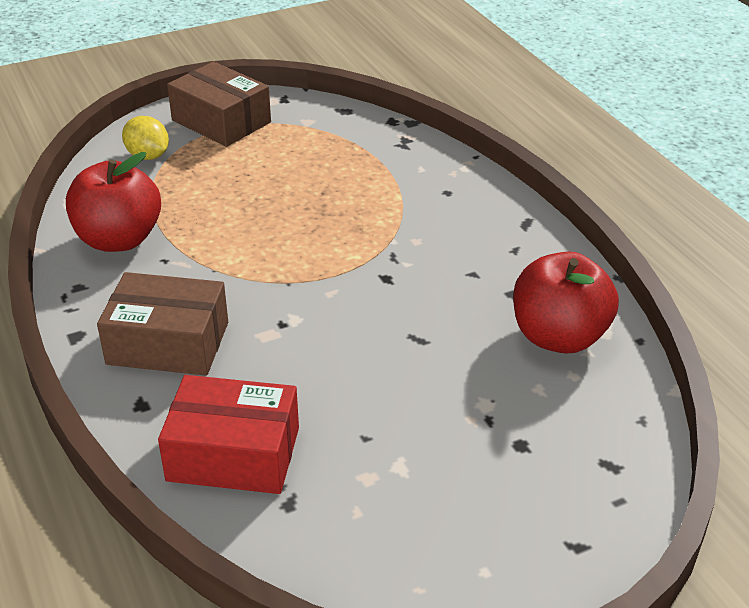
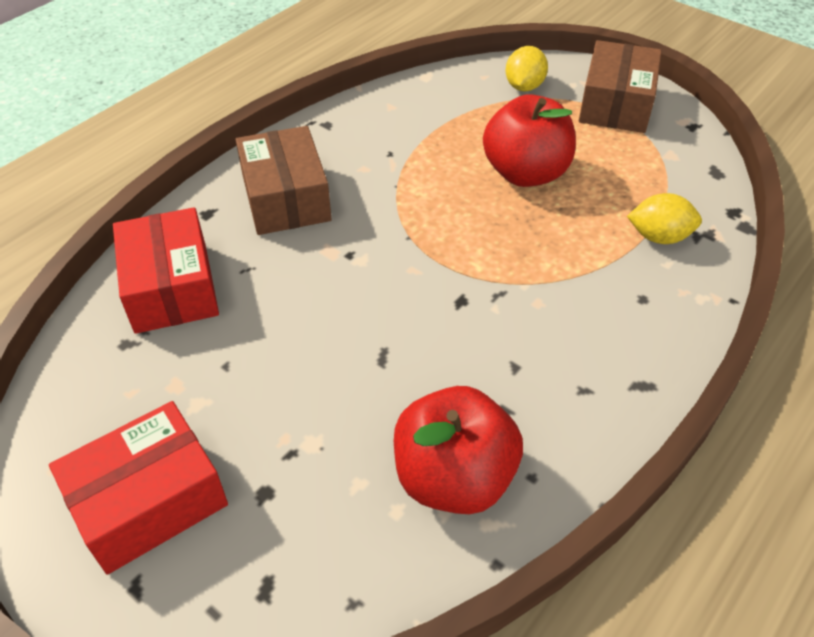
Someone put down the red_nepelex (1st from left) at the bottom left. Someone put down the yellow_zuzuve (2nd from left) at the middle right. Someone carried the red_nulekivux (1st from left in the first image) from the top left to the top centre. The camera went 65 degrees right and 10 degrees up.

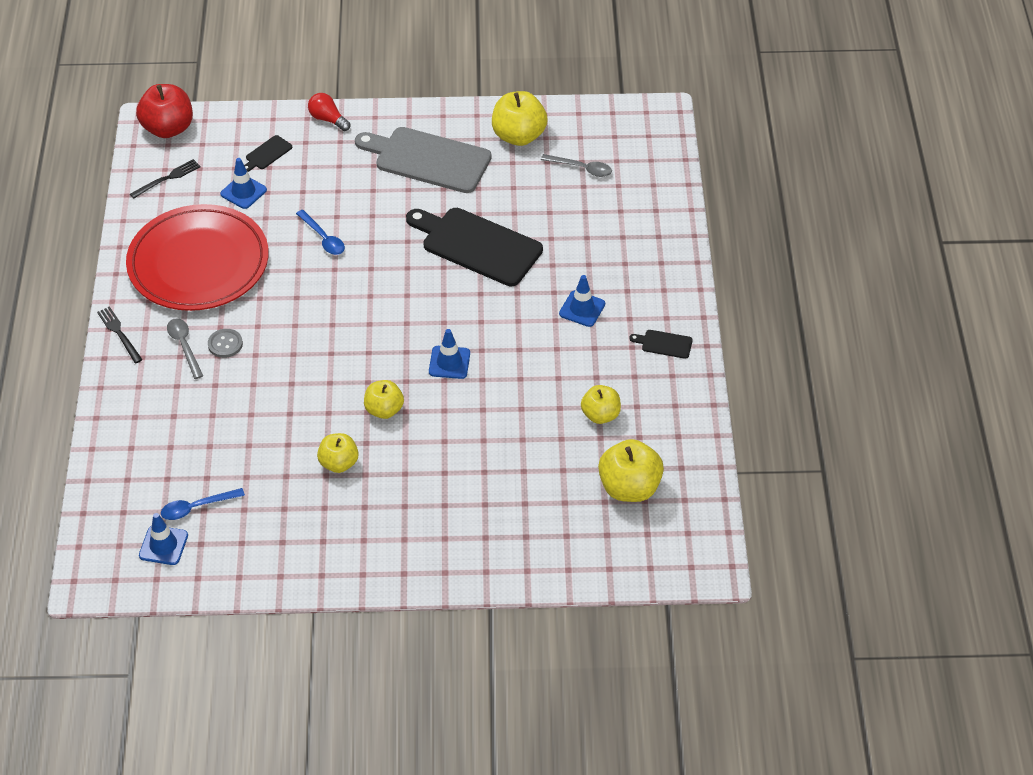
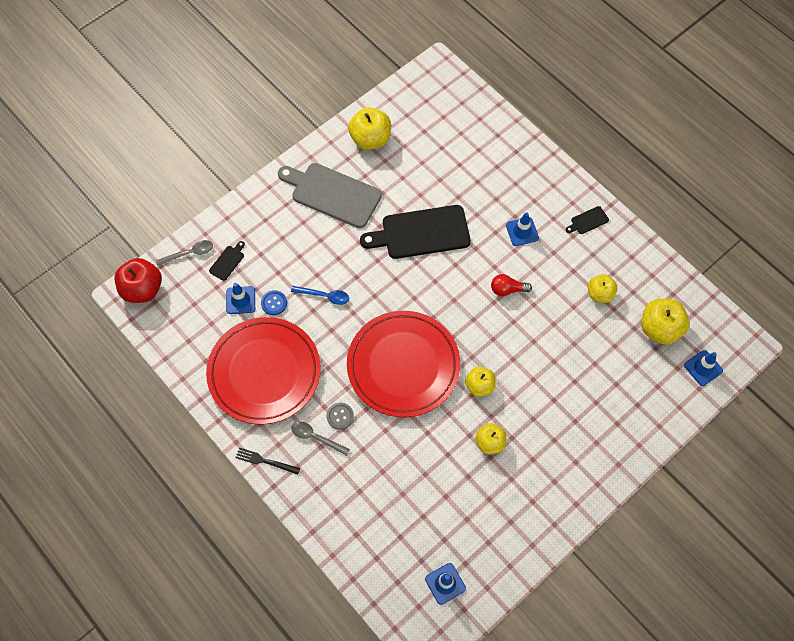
Someone took away the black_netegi (2nd from left) at the top left. Someone took away the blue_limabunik (1st from left) at the middle left. Someone put down the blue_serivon at the centre. Someone put down the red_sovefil (2nd from left) at the centre. Someone carried the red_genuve from the top left to the centre. Someone carried the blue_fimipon (3rd from left in the first image) from the centre to the middle right. Someone carried the grey_limabunik (2nd from left in the first image) from the top centre to the middle left. Someone rotated the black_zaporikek (1st from left) at the top left by 150 degrees counterclockwise. Someone rotated the grey_zaporikek at the top centre by 45 degrees clockwise. The camera went 40 degrees left and 15 degrees up.

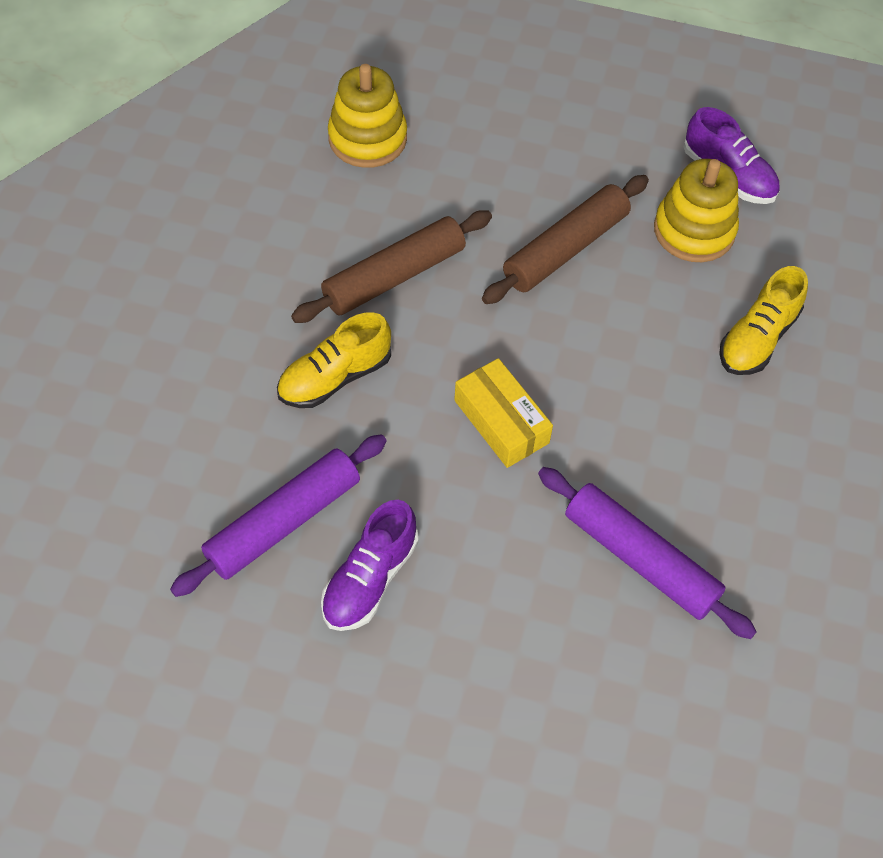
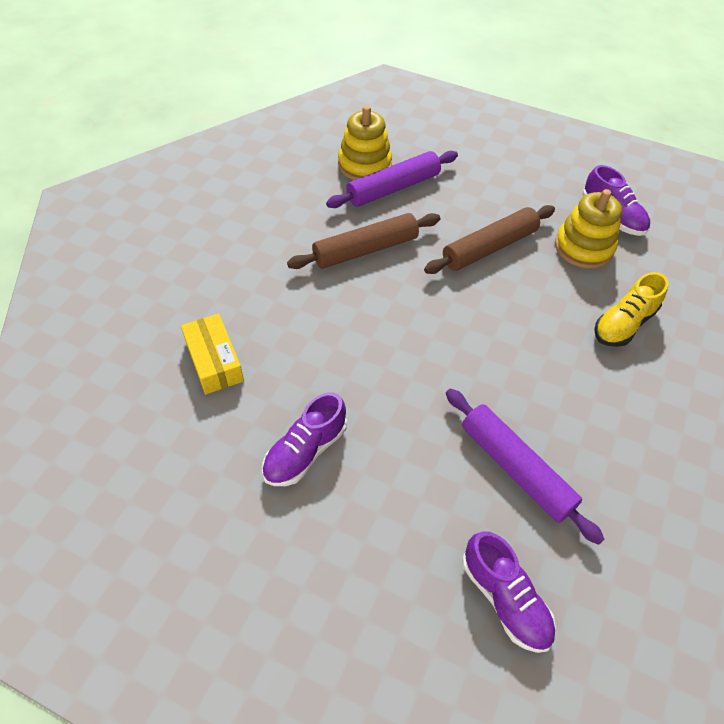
Someone took away the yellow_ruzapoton (1st from left) at the centre. Someone put down the purple_ruzapoton (2nd from left) at the bottom right. Someone carried the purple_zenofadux (1st from left) from the middle left to the top centre. Someone carried the yellow_nepelex from the centre to the middle left. The camera went 10 degrees right and 5 degrees down.

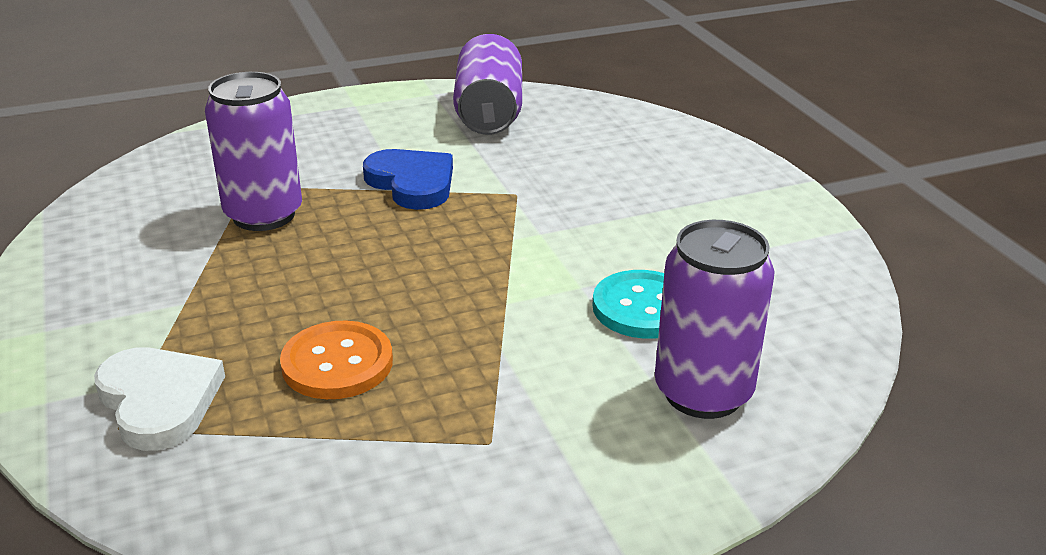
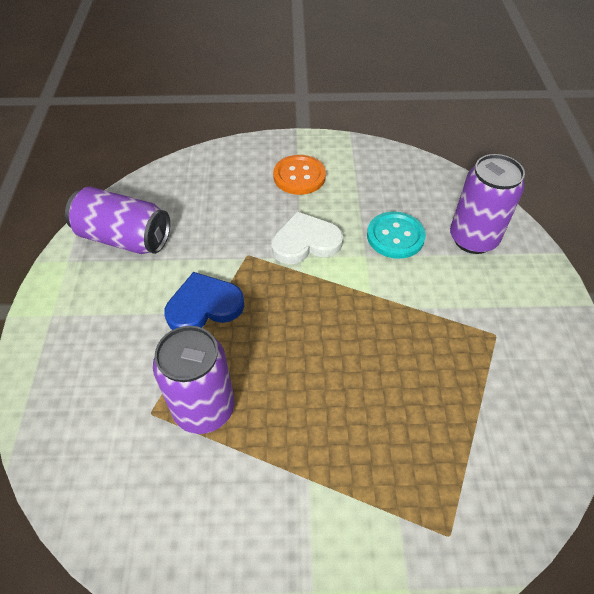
Someone carried the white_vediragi from the bottom left to the centre. Someone carried the orange_serivon from the middle left to the top centre. The camera went 70 degrees left and 20 degrees up.

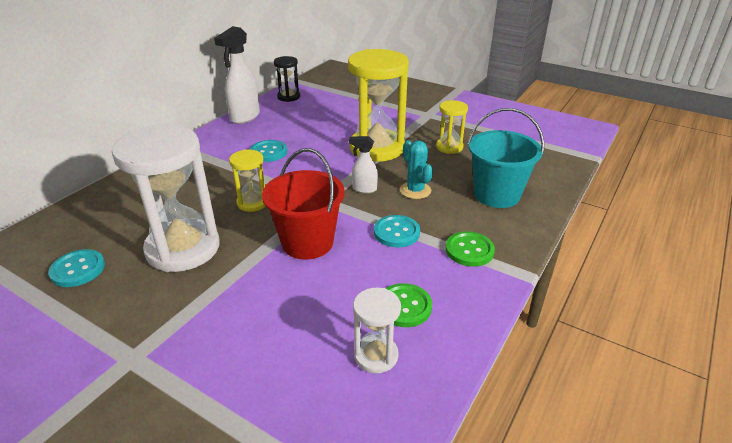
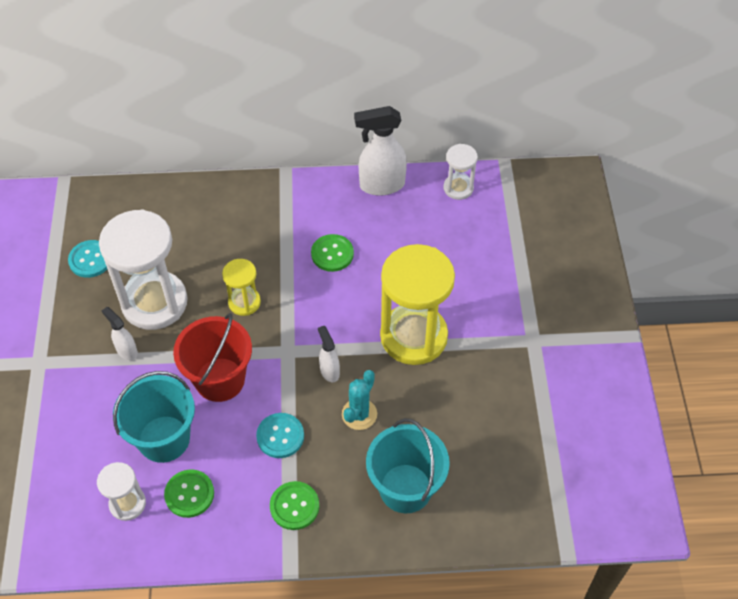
Someone took away the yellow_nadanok (3rd from left) at the top centre. Someone put down the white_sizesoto (1st from left) at the middle left. Someone put down the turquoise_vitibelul (1st from left) at the bottom left. Someone repainted the turquoise_serivon (2nd from left) at the centre, which became the green_serivon (3rd from left) at the centre. Someone repainted the black_nadanok at the top centre, which became the white_nadanok (3rd from left) at the top centre. The camera went 55 degrees right and 20 degrees up.

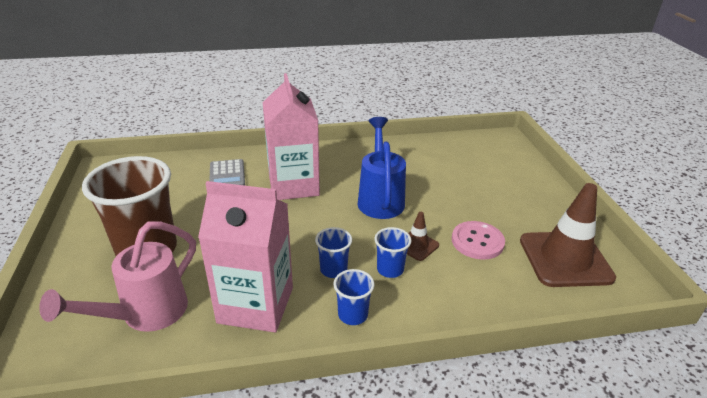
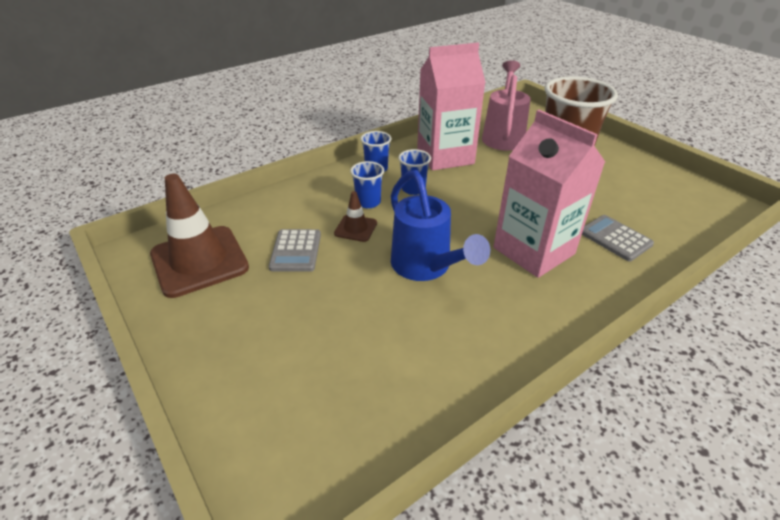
Someone swapped the pink_serivon at the middle right for the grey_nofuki (1st from left) at the centre. The camera went 155 degrees right and 5 degrees up.

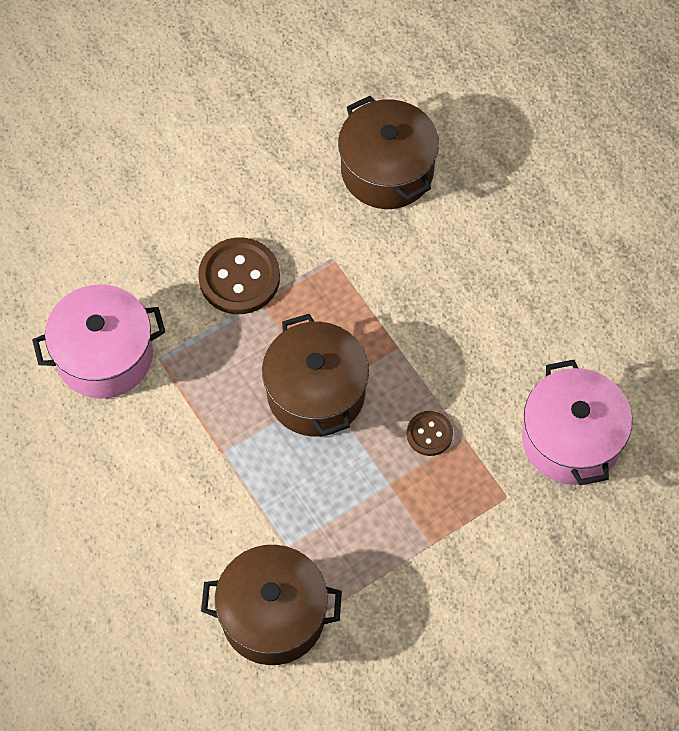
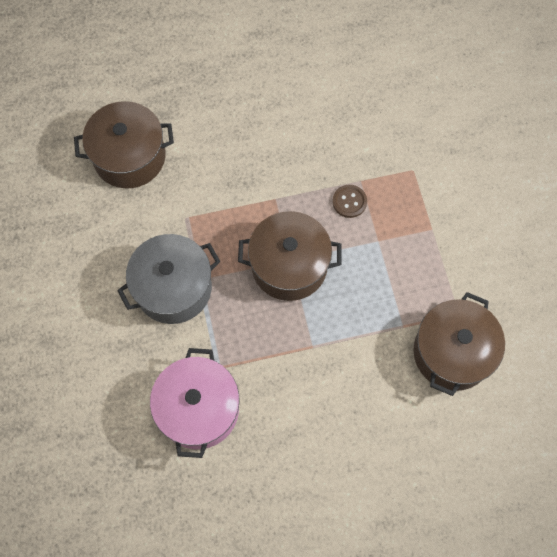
Someone took away the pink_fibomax (2nd from left) at the middle right. Someone swapped the brown_serivon (1st from left) at the centre for the grey_fibomax at the middle left. The camera went 70 degrees left and 5 degrees up.

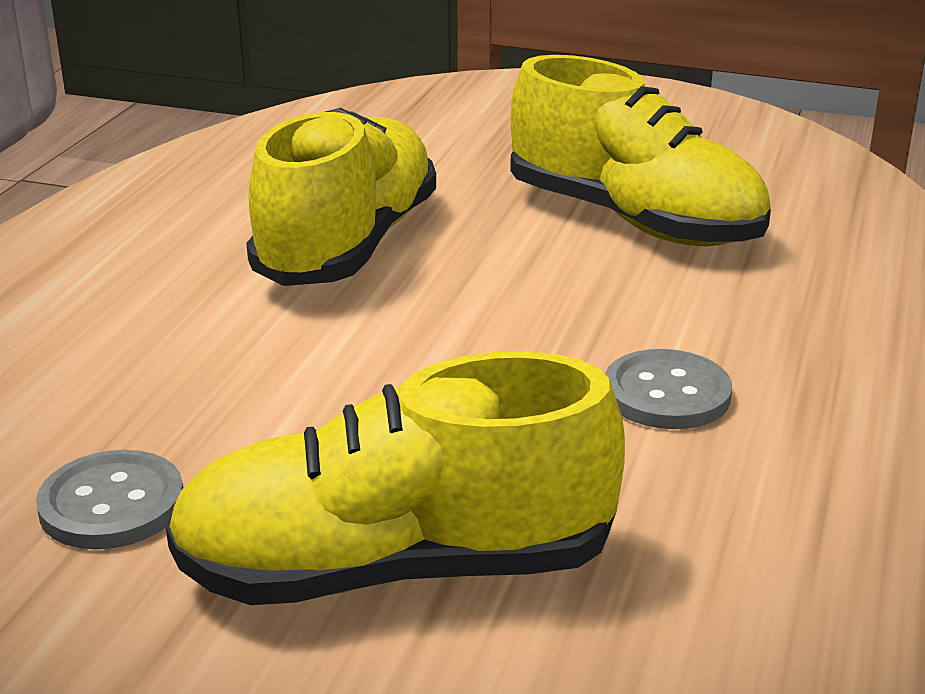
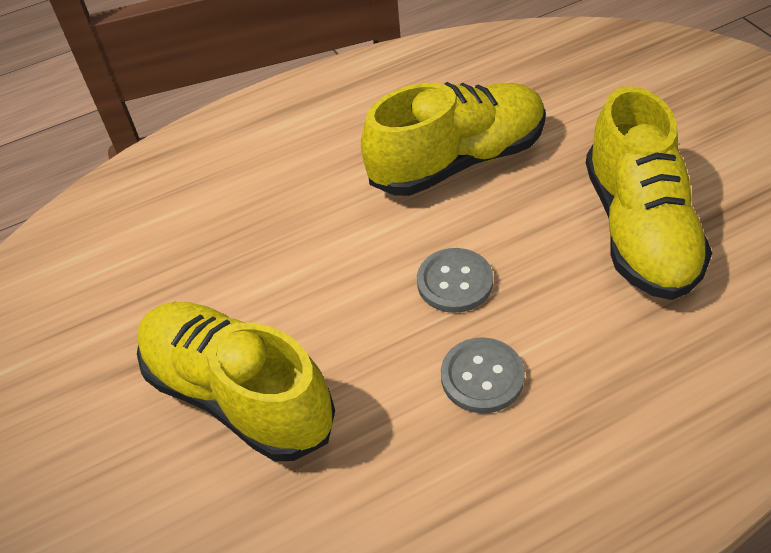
Someone carried the grey_serivon (1st from left) from the bottom left to the centre. The camera went 50 degrees right and 20 degrees up.

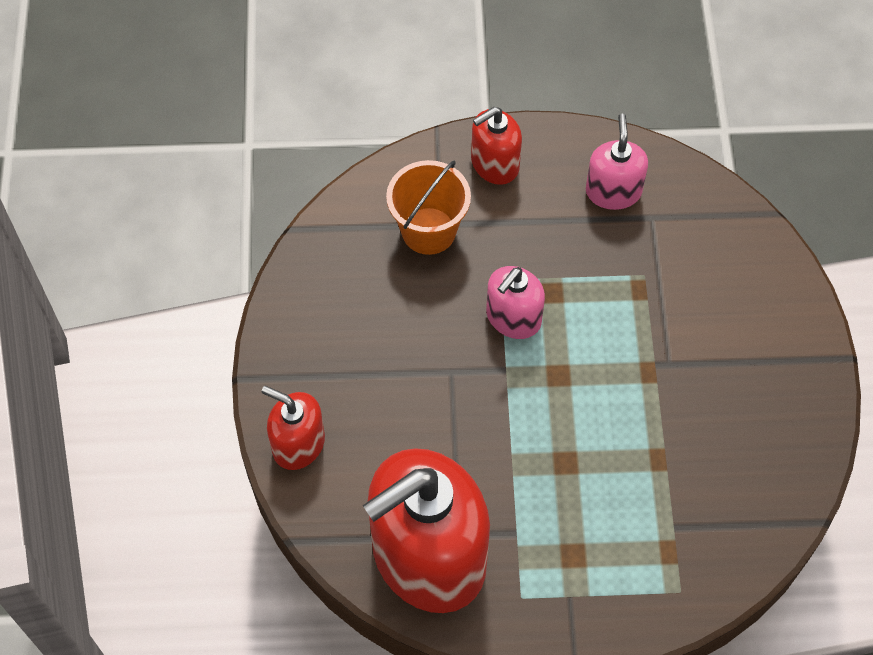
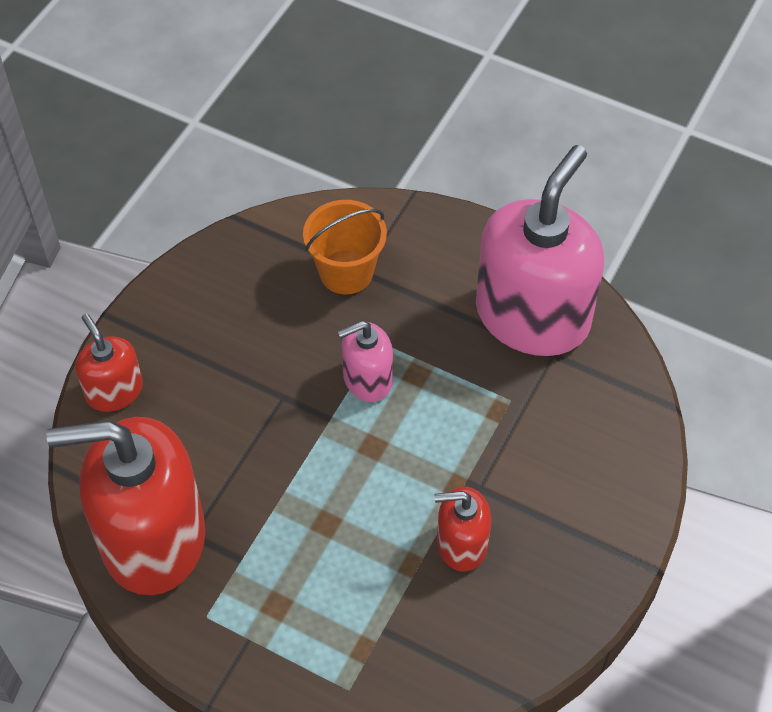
Someone carried the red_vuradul (3rd from left) from the top centre to the bottom centre. Someone scaled the pink_vuradul (2nd from left) at the top right by 2.06. The camera went 30 degrees right and 5 degrees down.

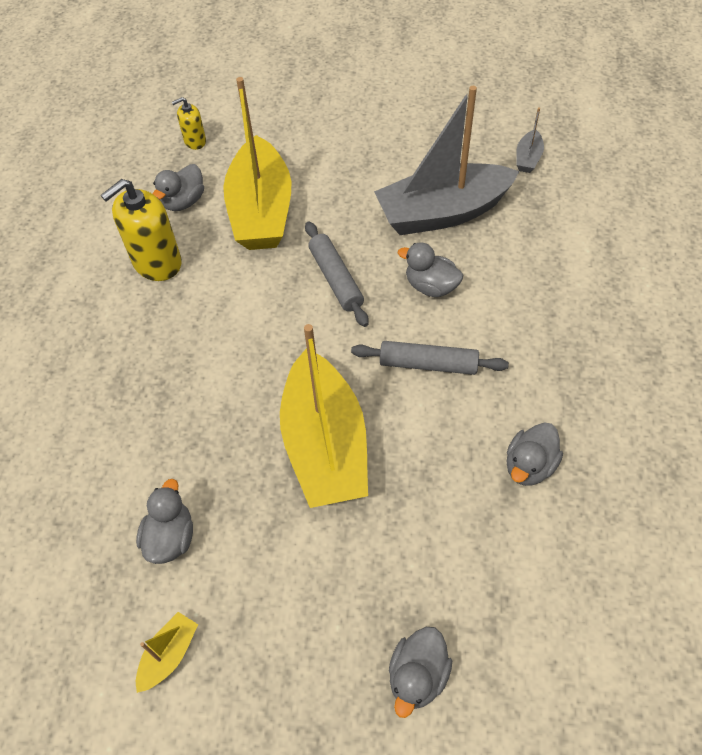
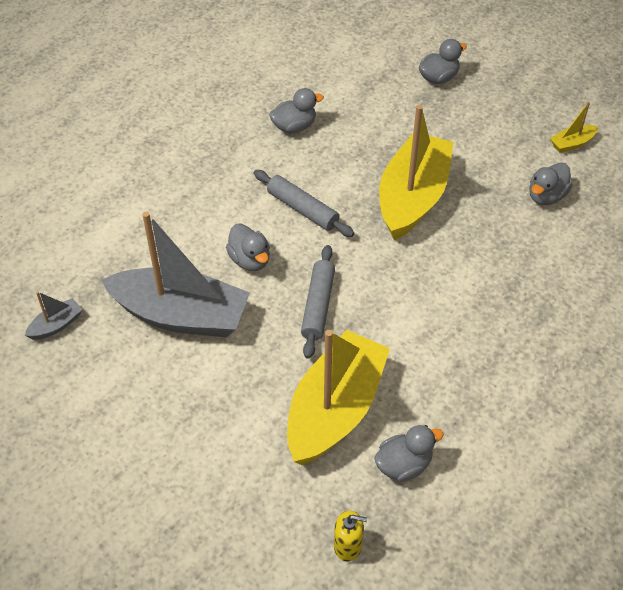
Someone took away the yellow_vuradul (1st from left) at the top left. The camera went 150 degrees left and 5 degrees down.

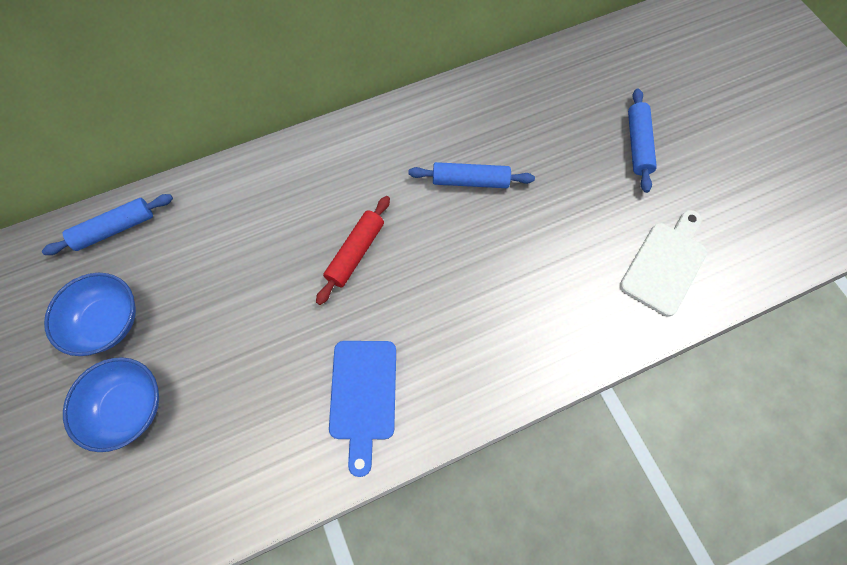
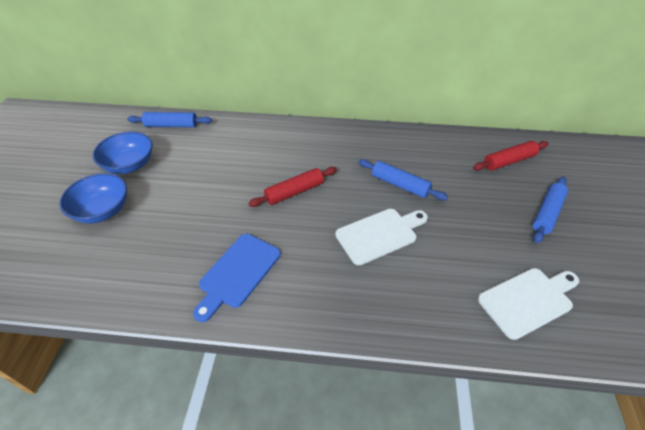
Someone put down the white_zaporikek (1st from left) at the centre. Someone put down the red_zenofadux (2nd from left) at the middle right. The camera went 30 degrees right and 20 degrees down.

